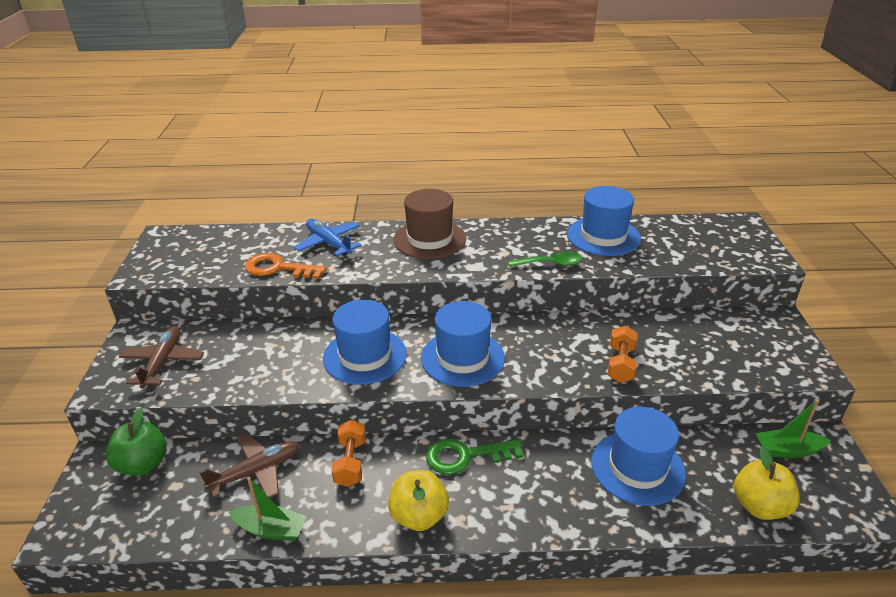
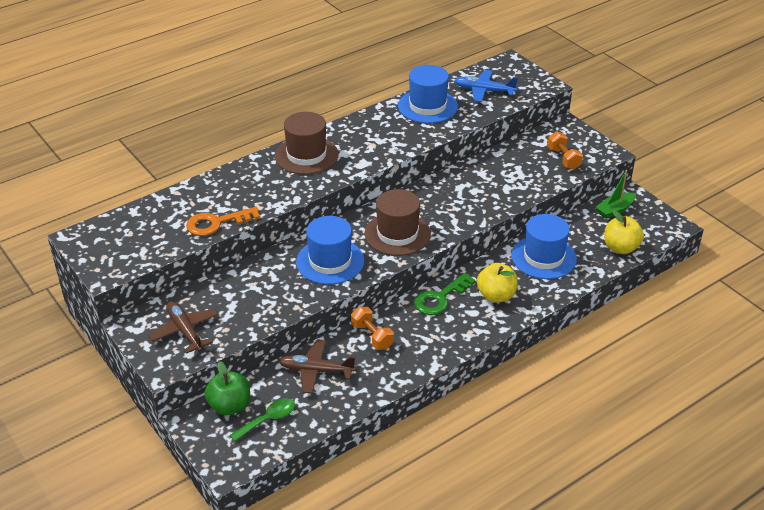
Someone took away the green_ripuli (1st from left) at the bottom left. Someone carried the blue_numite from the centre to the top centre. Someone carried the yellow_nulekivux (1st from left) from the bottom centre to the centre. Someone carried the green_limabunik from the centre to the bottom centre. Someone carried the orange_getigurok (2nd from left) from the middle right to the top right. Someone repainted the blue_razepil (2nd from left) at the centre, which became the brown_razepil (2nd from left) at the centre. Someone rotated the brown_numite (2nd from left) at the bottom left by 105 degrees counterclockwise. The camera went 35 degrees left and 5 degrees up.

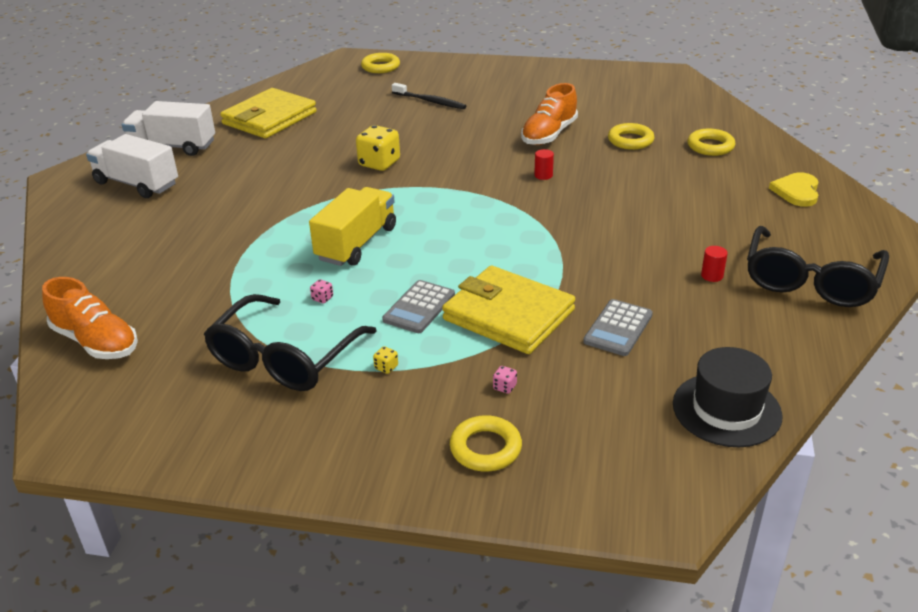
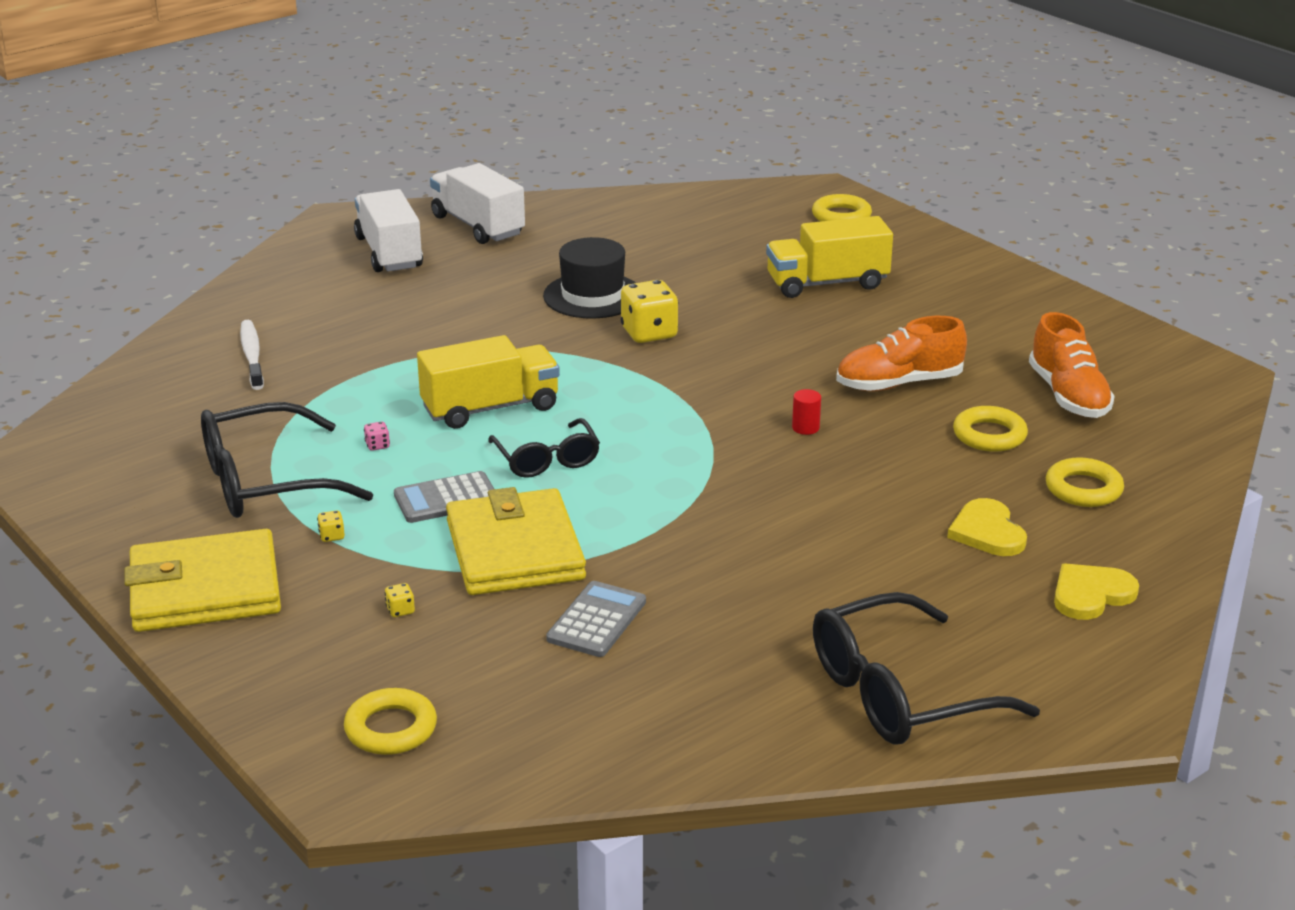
Someone took away the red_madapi (2nd from left) at the middle right. Someone put down the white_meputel at the middle left. Someone put down the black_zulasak (2nd from left) at the centre. Someone put down the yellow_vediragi (1st from left) at the middle right. Someone carried the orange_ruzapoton (1st from left in the first image) from the middle left to the middle right. Someone carried the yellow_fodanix (1st from left) from the top left to the middle left. Someone carried the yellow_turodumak (2nd from left in the first image) from the bottom centre to the bottom left. Someone carried the black_razepil from the middle right to the top centre. Someone swapped the black_meputel at the top centre for the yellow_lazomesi (2nd from left) at the top centre. Someone repainted the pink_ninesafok (2nd from left) at the centre, which became the yellow_ninesafok (2nd from left) at the middle left. Someone rotated the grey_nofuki (2nd from left) at the middle right by 135 degrees clockwise. The camera went 40 degrees right and 5 degrees down.

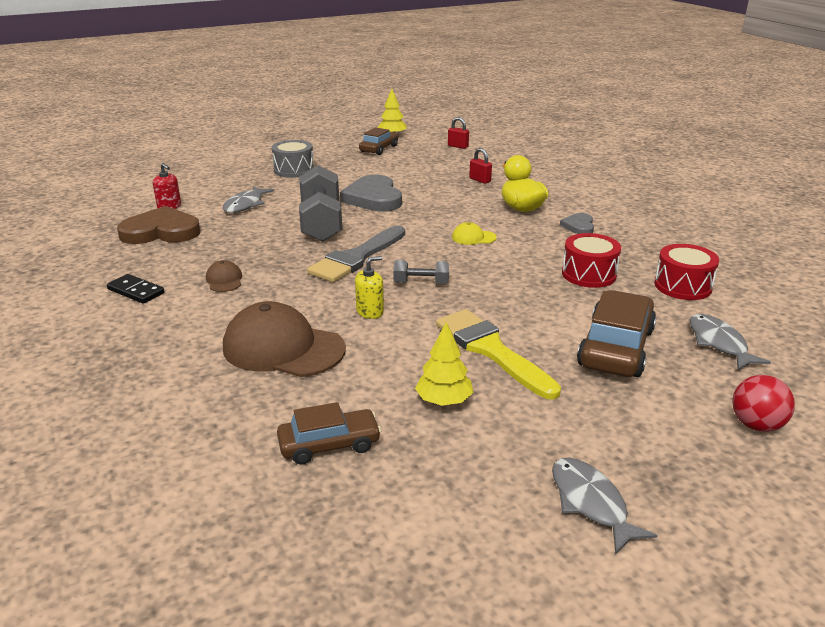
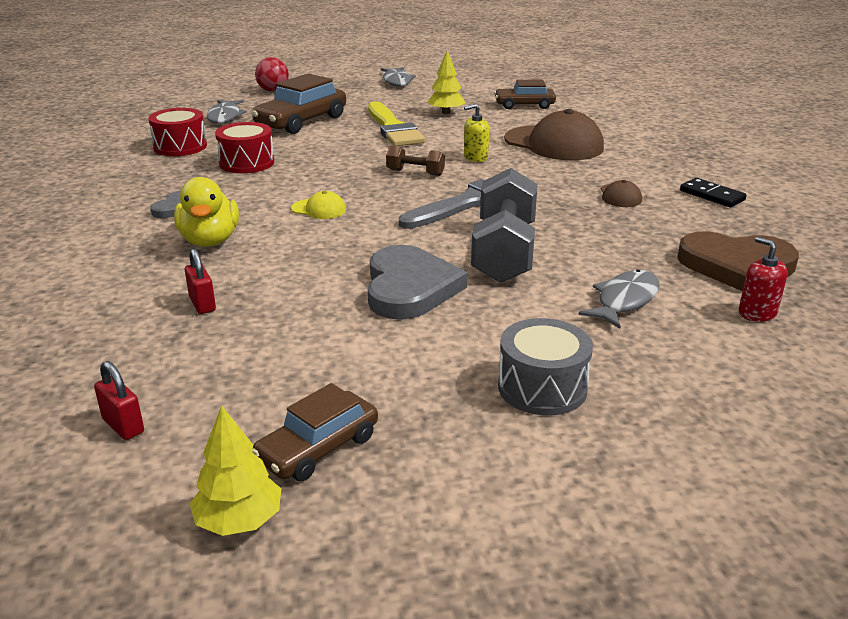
Someone repainted the grey_getigurok (2nd from left) at the centre, which became the brown_getigurok at the top centre. The camera went 165 degrees left and 0 degrees up.

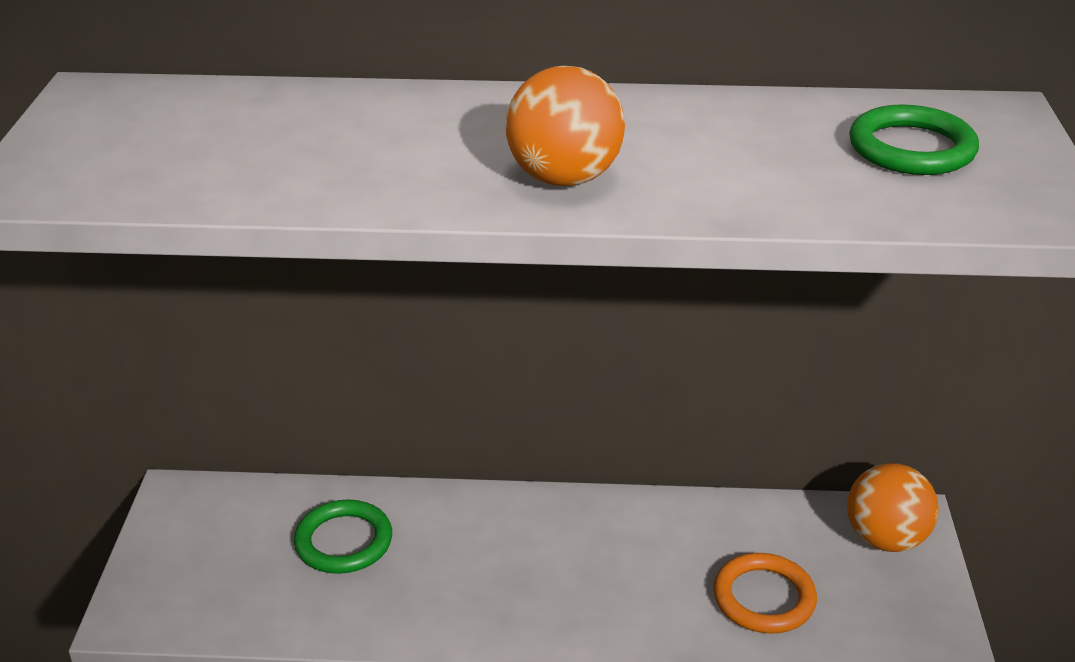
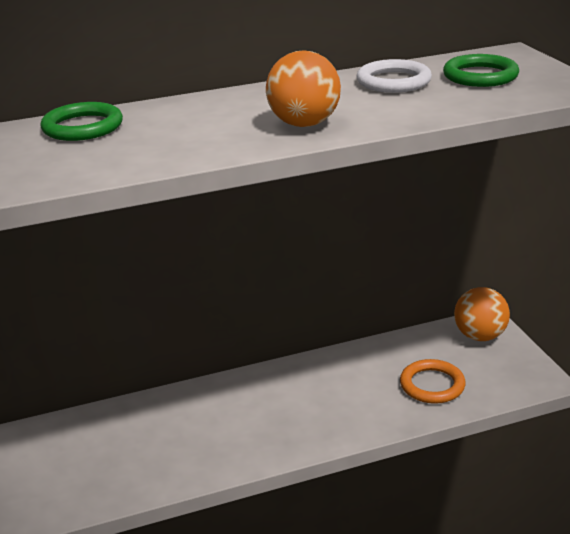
Someone put down the white_turodumak at the top right. Someone carried the green_turodumak (1st from left) from the bottom left to the top left. The camera went 20 degrees left and 5 degrees down.

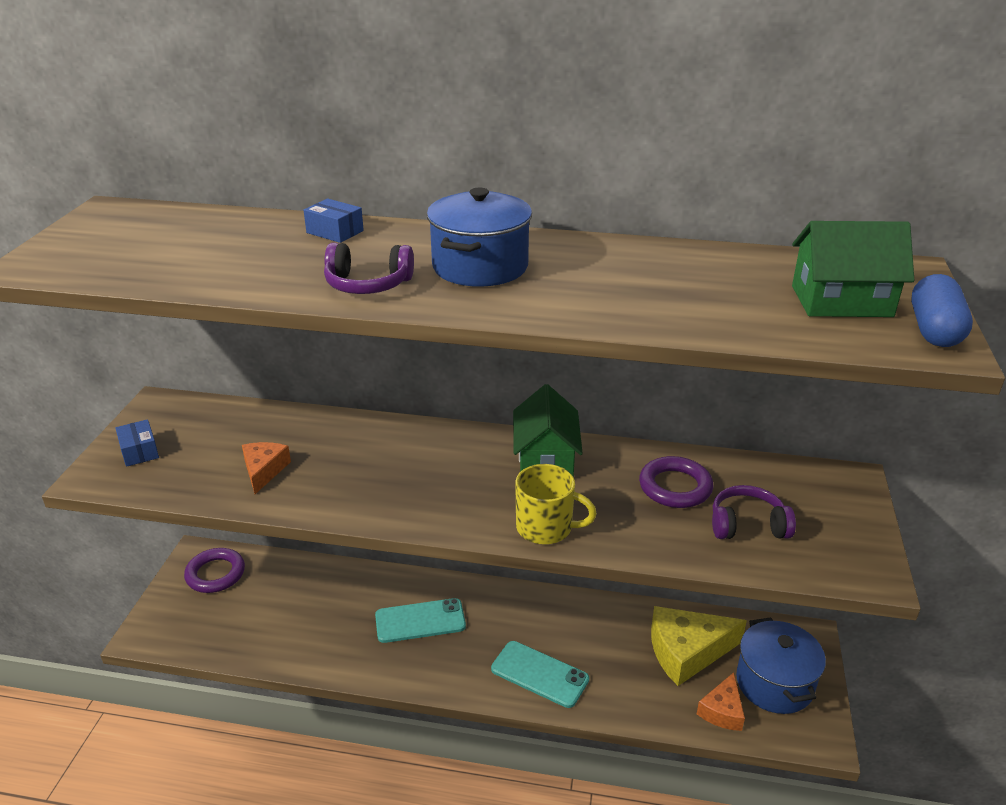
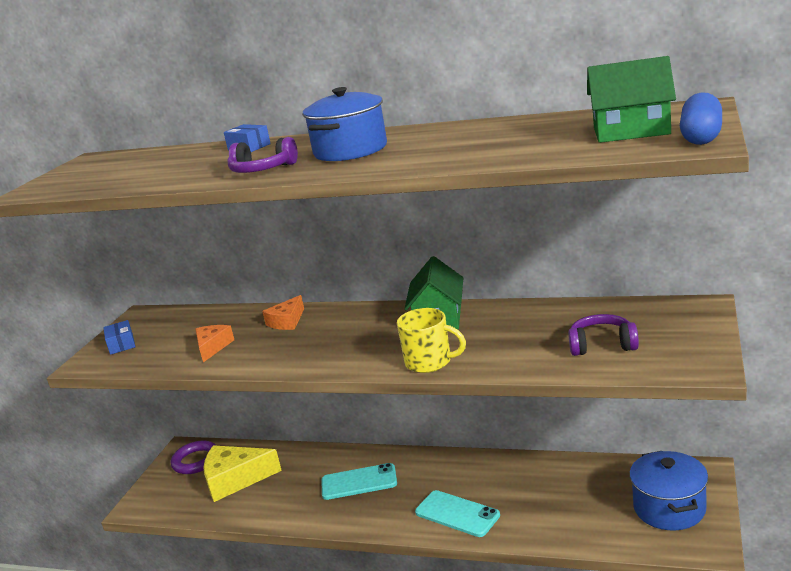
Someone took away the purple_turodumak (2nd from left) at the middle right. Someone carried the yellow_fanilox from the bottom right to the bottom left. Someone carried the orange_fanilox (2nd from left) from the bottom right to the centre. The camera went 10 degrees right and 10 degrees down.

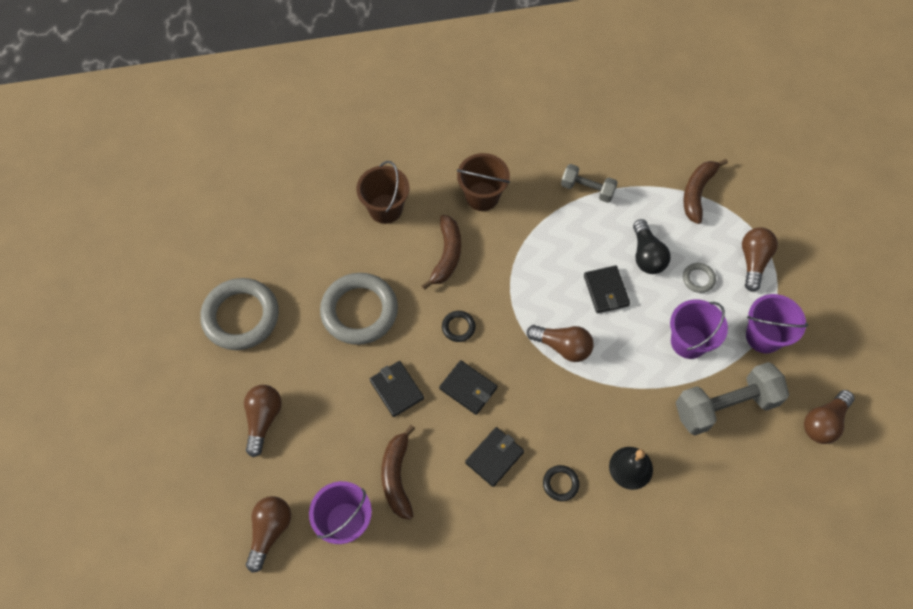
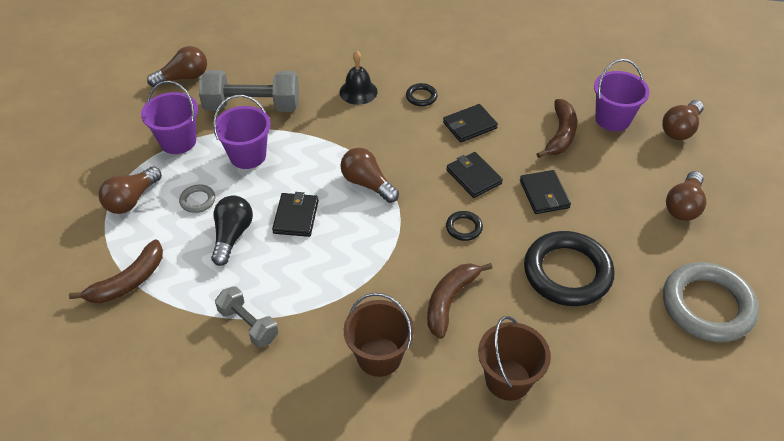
Someone repainted the grey_turodumak (2nd from left) at the centre, which became the black_turodumak (3rd from left) at the middle right. The camera went 160 degrees left and 15 degrees down.

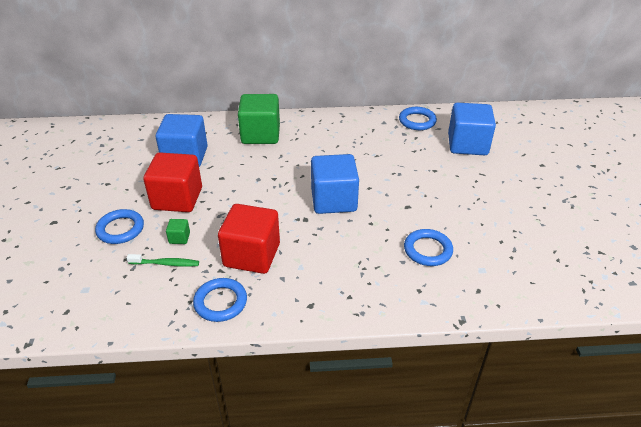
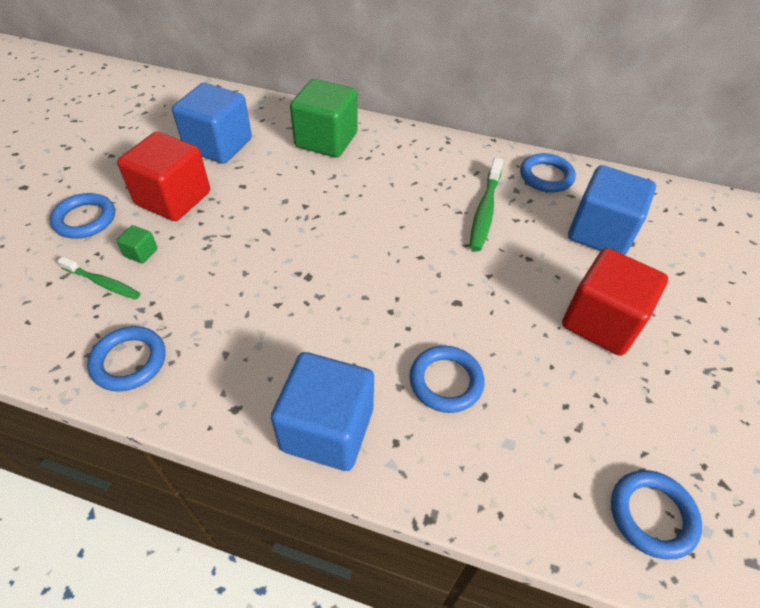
Someone put down the green_meputel (2nd from left) at the centre. Someone put down the blue_turodumak (5th from left) at the bottom right. Someone carried the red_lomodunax (2nd from left) from the centre to the middle right. Someone carried the blue_lomodunax (2nd from left) from the centre to the bottom centre. The camera went 20 degrees right and 10 degrees up.

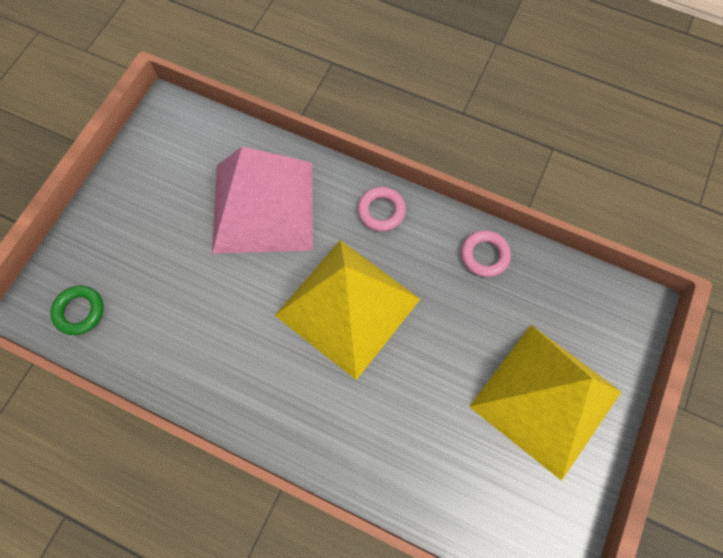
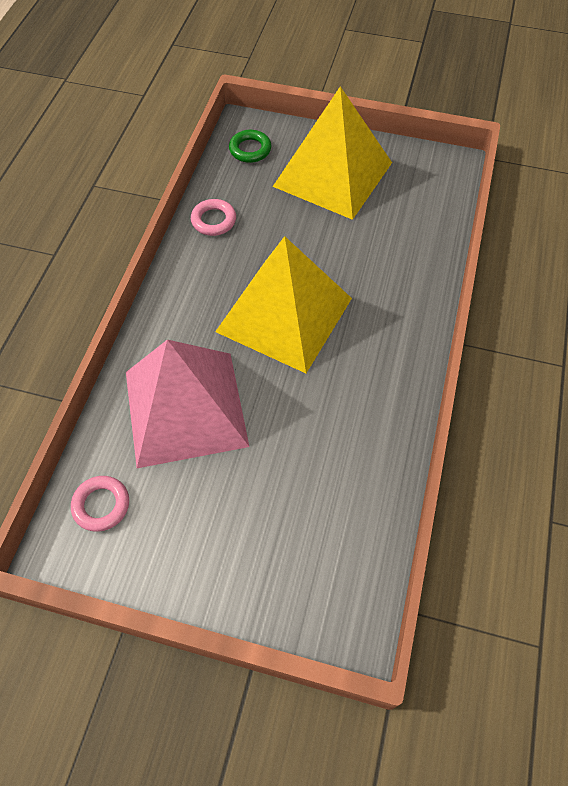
Someone carried the green_turodumak from the middle left to the top centre. Someone carried the pink_turodumak (1st from left) from the centre to the middle left. The camera went 100 degrees left and 10 degrees down.

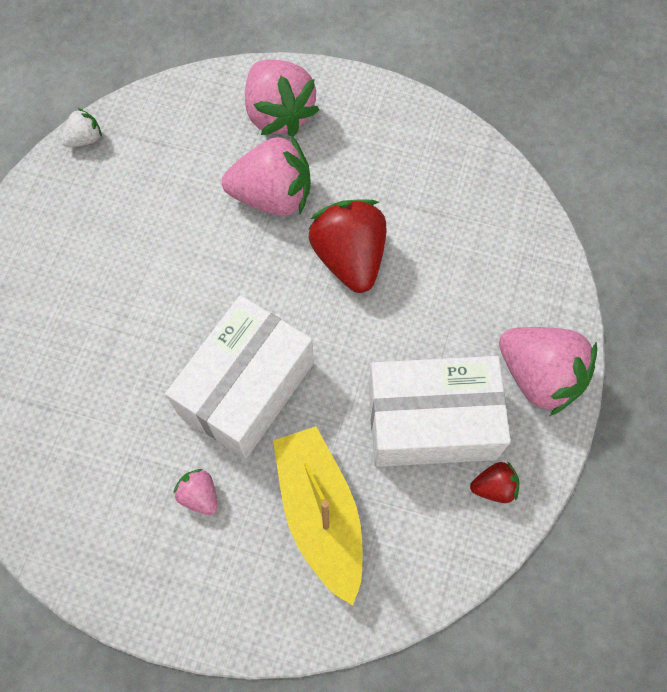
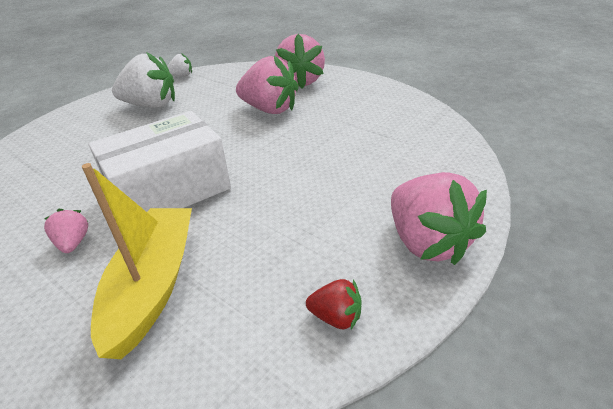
Someone took away the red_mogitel (1st from left) at the centre. Someone took away the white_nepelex (2nd from left) at the centre. Someone put down the white_mogitel (1st from left) at the top left. The camera went 25 degrees right and 30 degrees down.

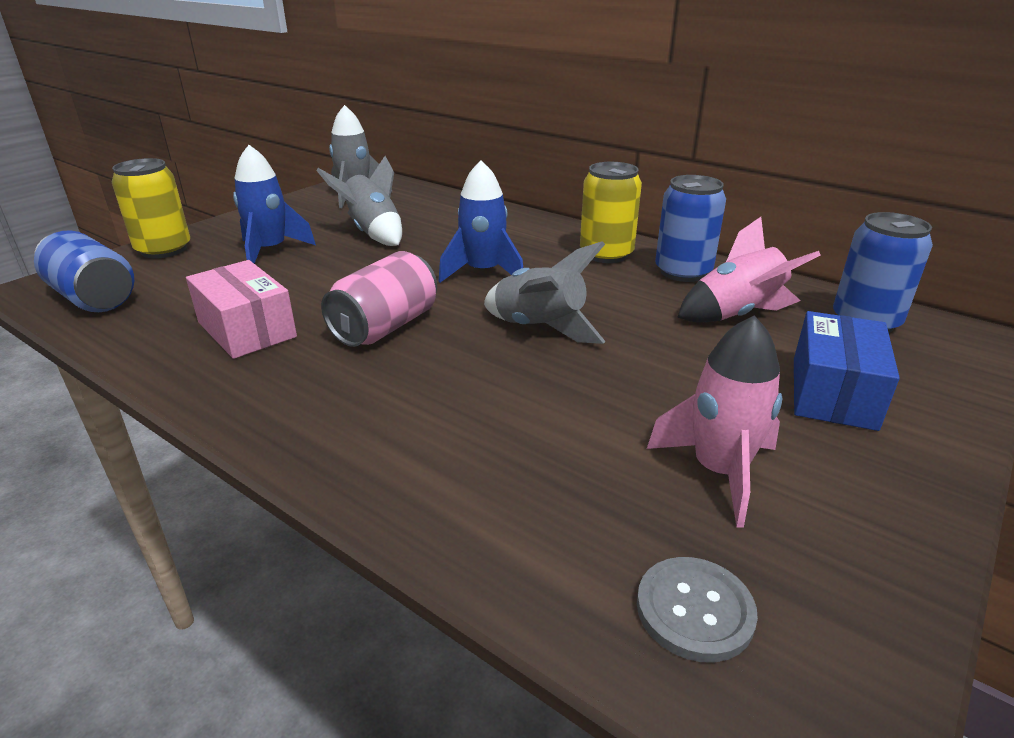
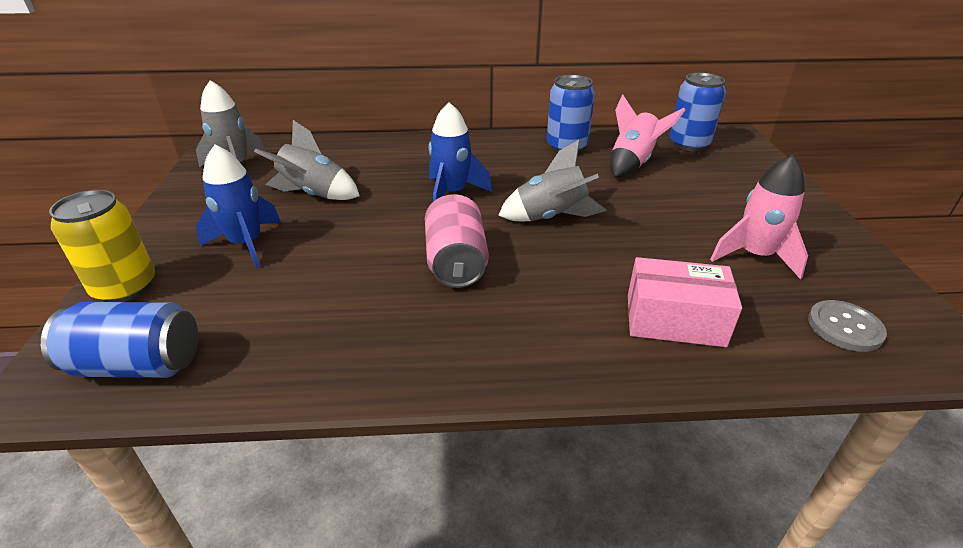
Someone took away the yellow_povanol (2nd from left) at the top centre. Someone took away the blue_nepelex at the middle right. Someone carried the pink_nepelex from the middle left to the middle right. The camera went 40 degrees left and 5 degrees up.

